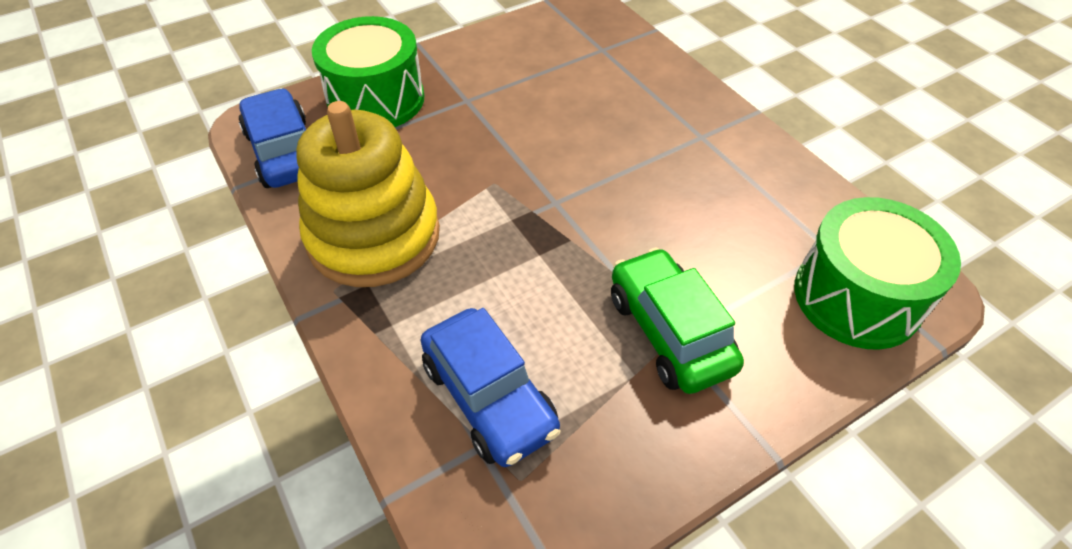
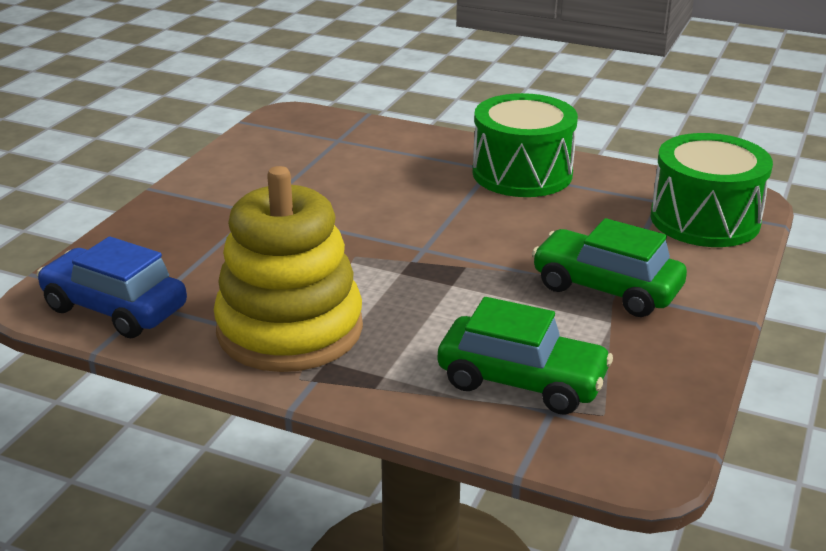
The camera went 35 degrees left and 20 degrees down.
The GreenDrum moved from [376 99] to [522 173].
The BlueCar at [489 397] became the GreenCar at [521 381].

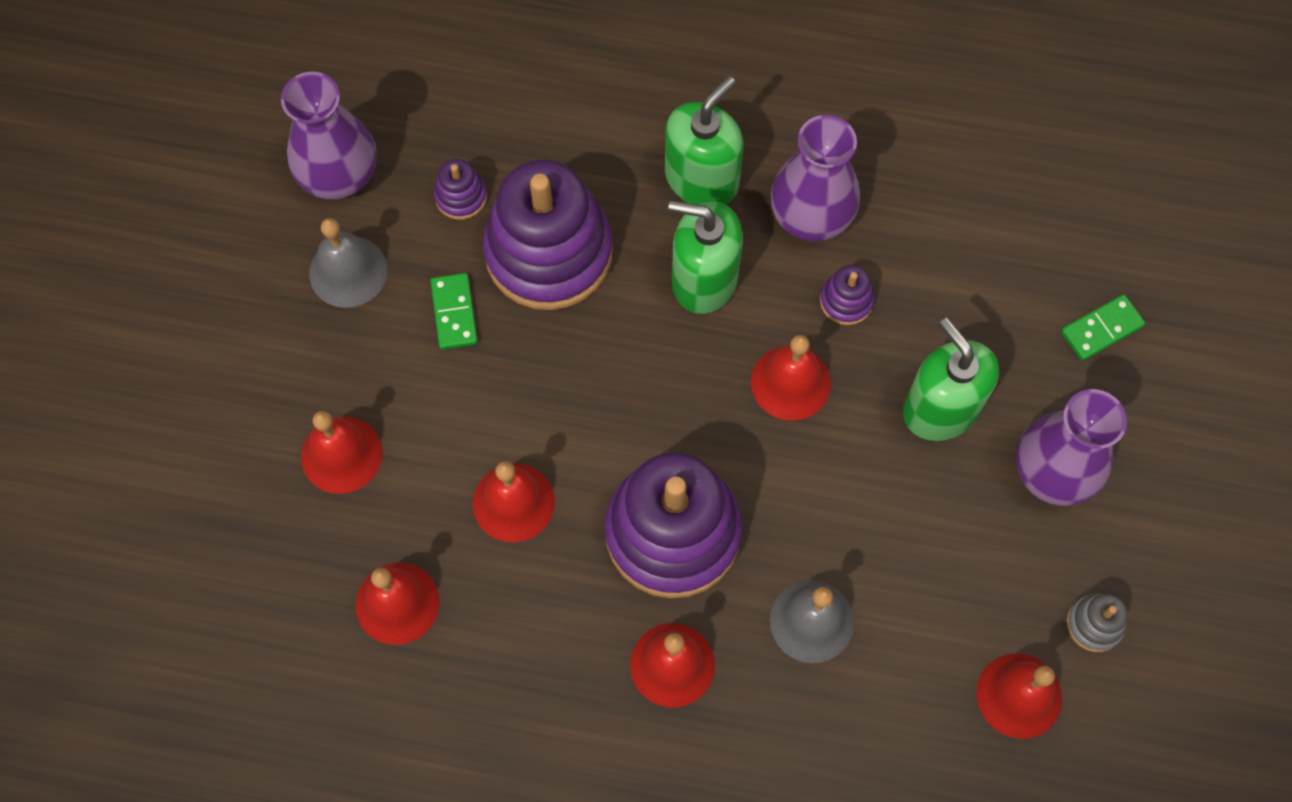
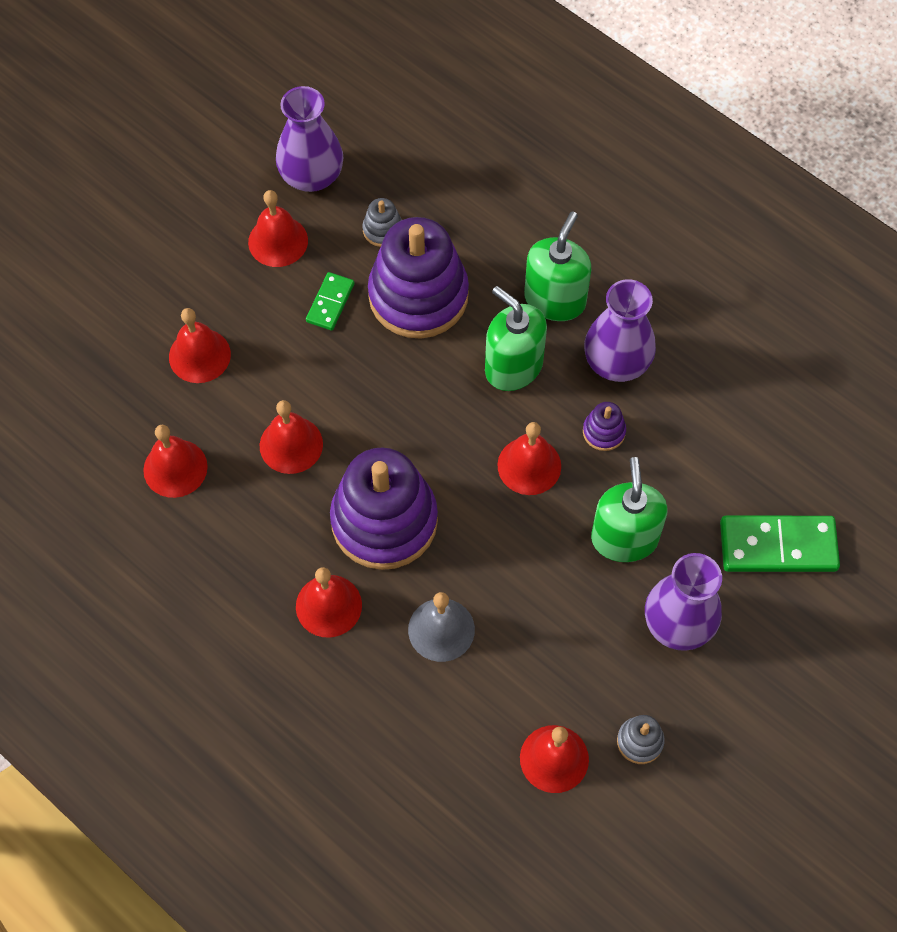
The camera went 30 degrees right and 5 degrees down.
The GreenSoapDispenser at [701 179] turned 45 degrees counterclockwise.
The PurpleStackingToy at [461 196] became the GreyStackingToy at [383 230].
The GreyBell at [348 271] became the RedBell at [278 241].
The GreenDomino at [1101 329] changed to 1.80 times the size.

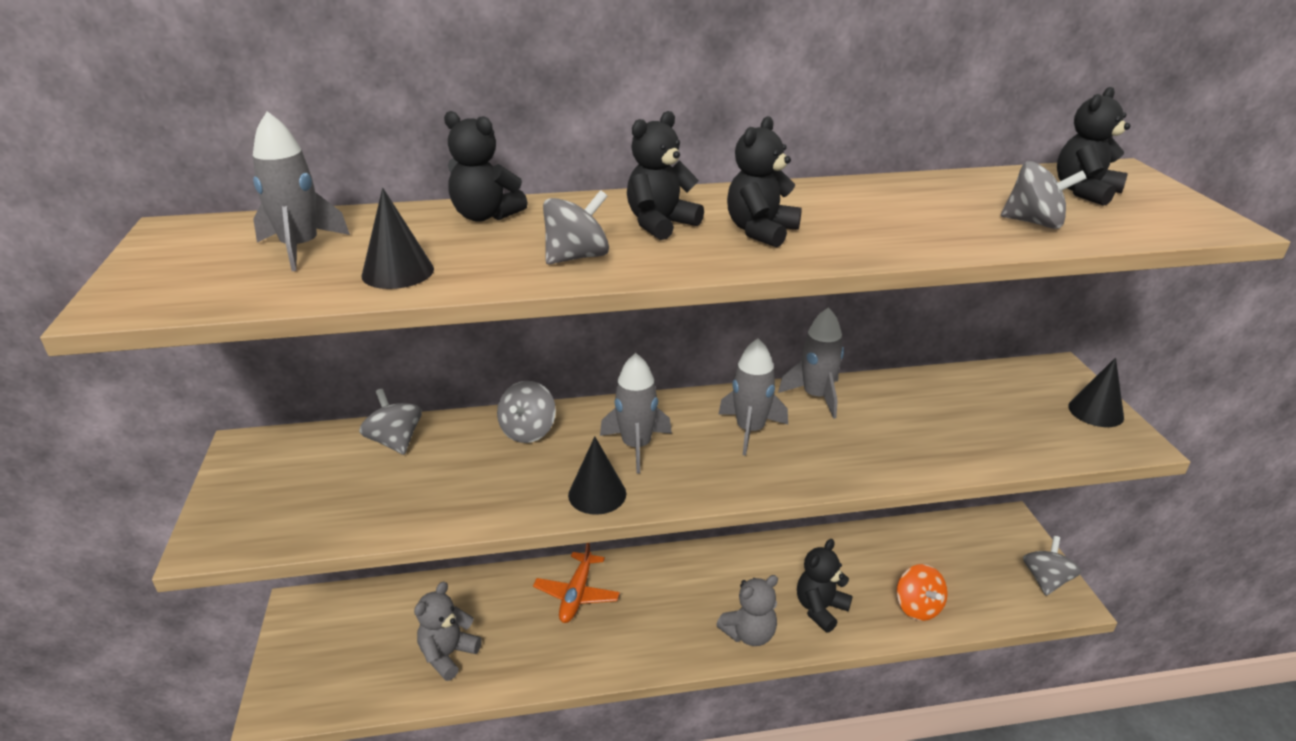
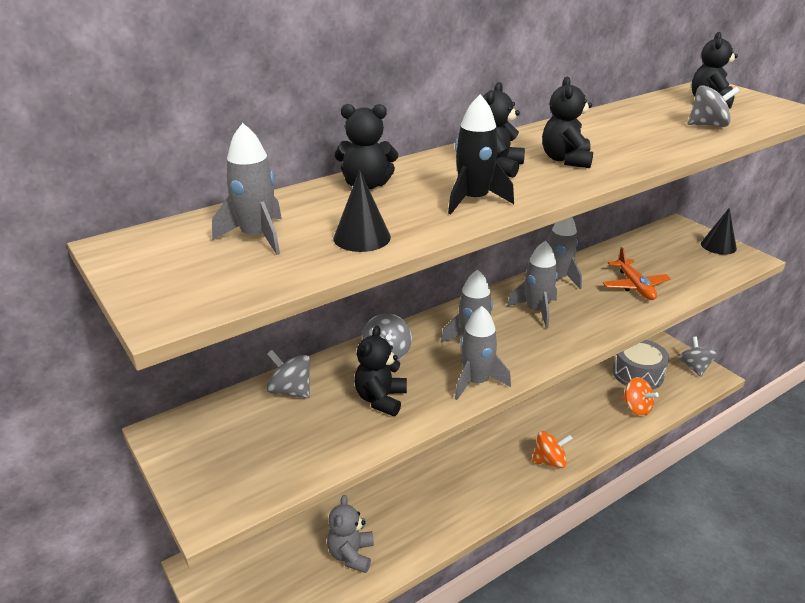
The camera went 25 degrees left and 0 degrees up.
The GreySpinningTop at [577 257] was replaced by the BlackRocket at [473 200].
The BlackCone at [597 494] was replaced by the GreyRocket at [476 382].
The BlackTeddyBear moved from [820 609] to [381 399].
The OrangePlane moved from [577 594] to [635 286].
The GreyTeddyBear at [749 634] was replaced by the OrangeSpinningTop at [549 461].
The GreyDrum at [638 374] appeared.

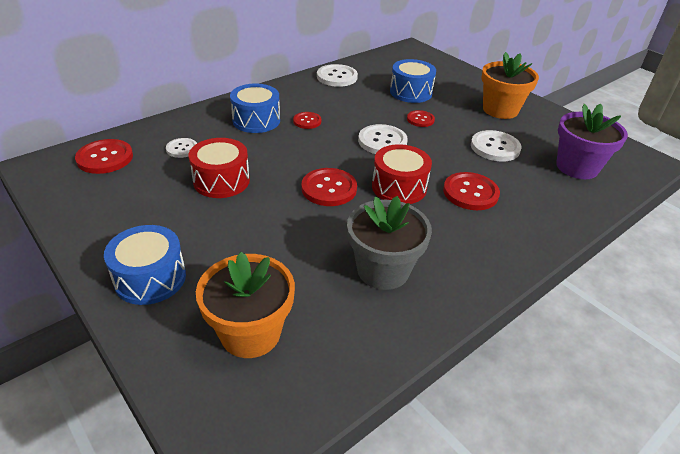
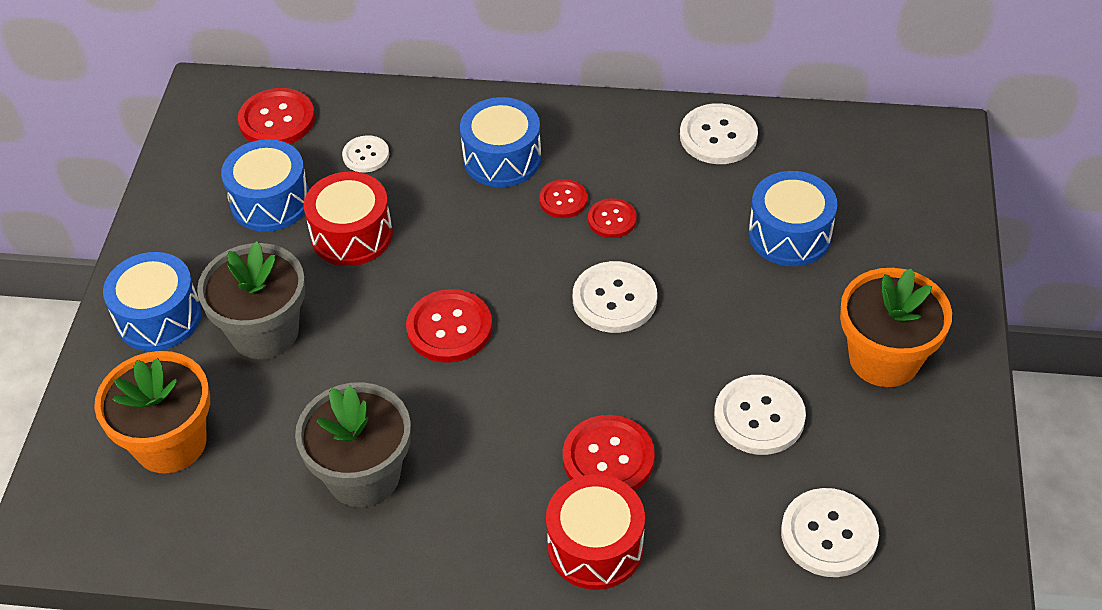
The camera went 50 degrees right and 10 degrees up.
The PurpleFlowerPot at [577 167] was replaced by the WhiteButton at [829 534].
The RedButton moved from [420 119] to [612 219].
The RedDrum moved from [399 187] to [595 546].
The BlueDrum at [270 201] appeared.
The GreyFlowerPot at [264 332] appeared.

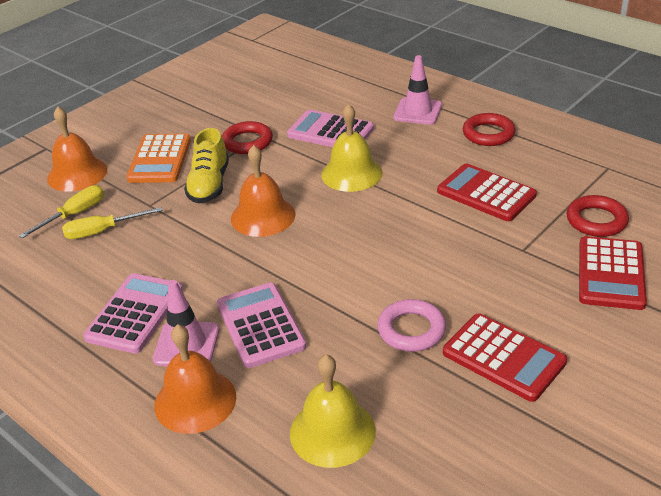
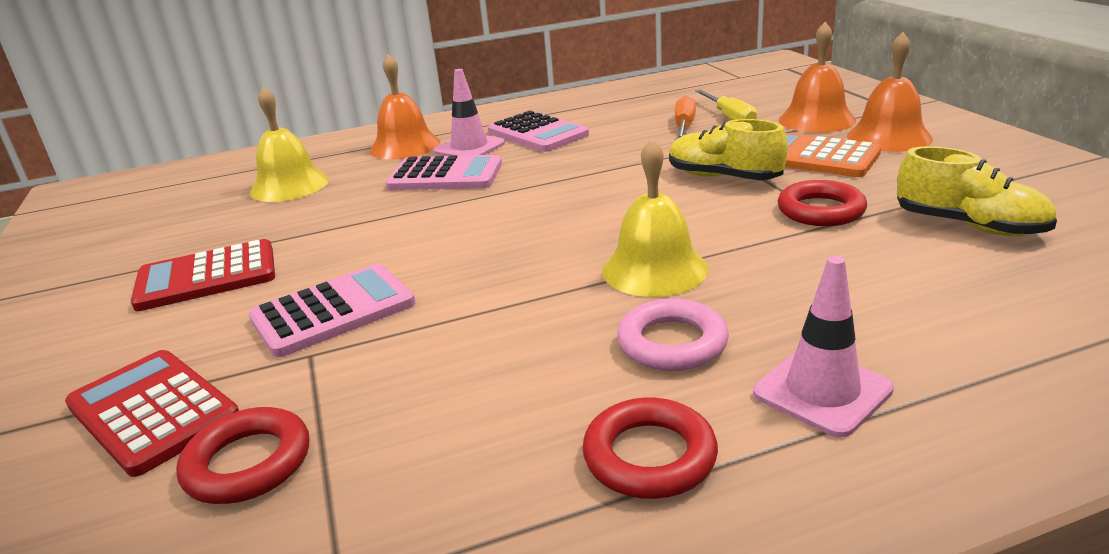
The camera went 120 degrees right and 10 degrees down.
The PinkCalculator moved from [330 132] to [333 311].
The OrangeBell moved from [263 216] to [889 137].
The RedCalculator at [486 193] disappeared.
The YellowScrewdriver at [102 231] became the OrangeScrewdriver at [684 127].
The PinkRing moved from [411 330] to [672 343].
The YellowShoe at [969 226] appeared.

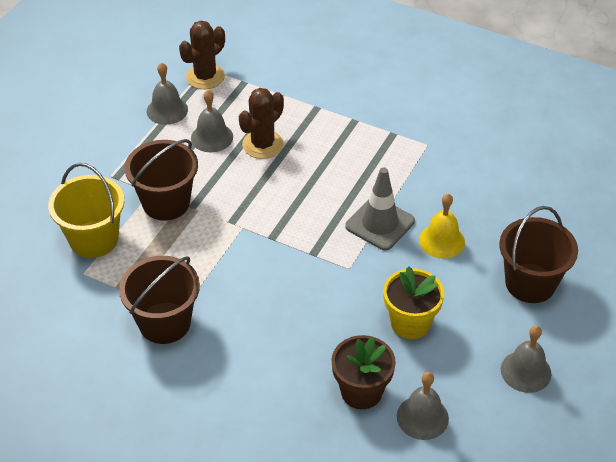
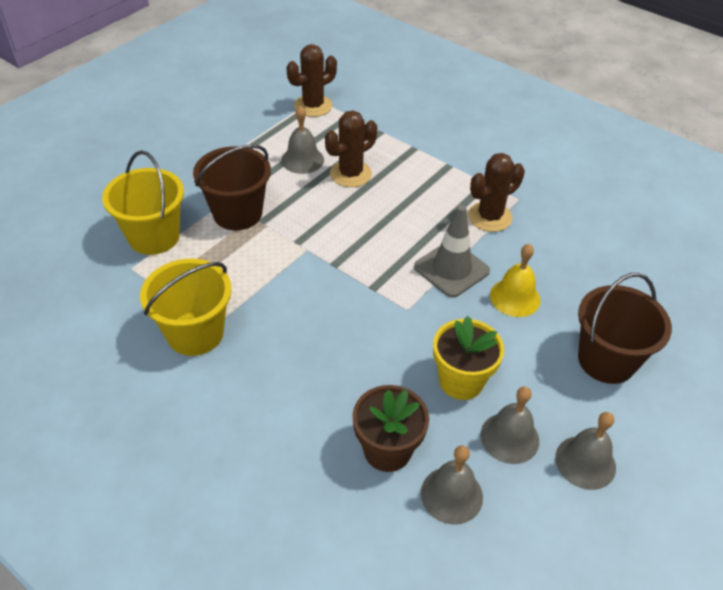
The camera went 10 degrees right and 0 degrees up.
The GreyBell moved from [167 110] to [509 437].
The BrownBucket at [165 323] became the YellowBucket at [195 333].
The BrownCactus at [489 217] appeared.

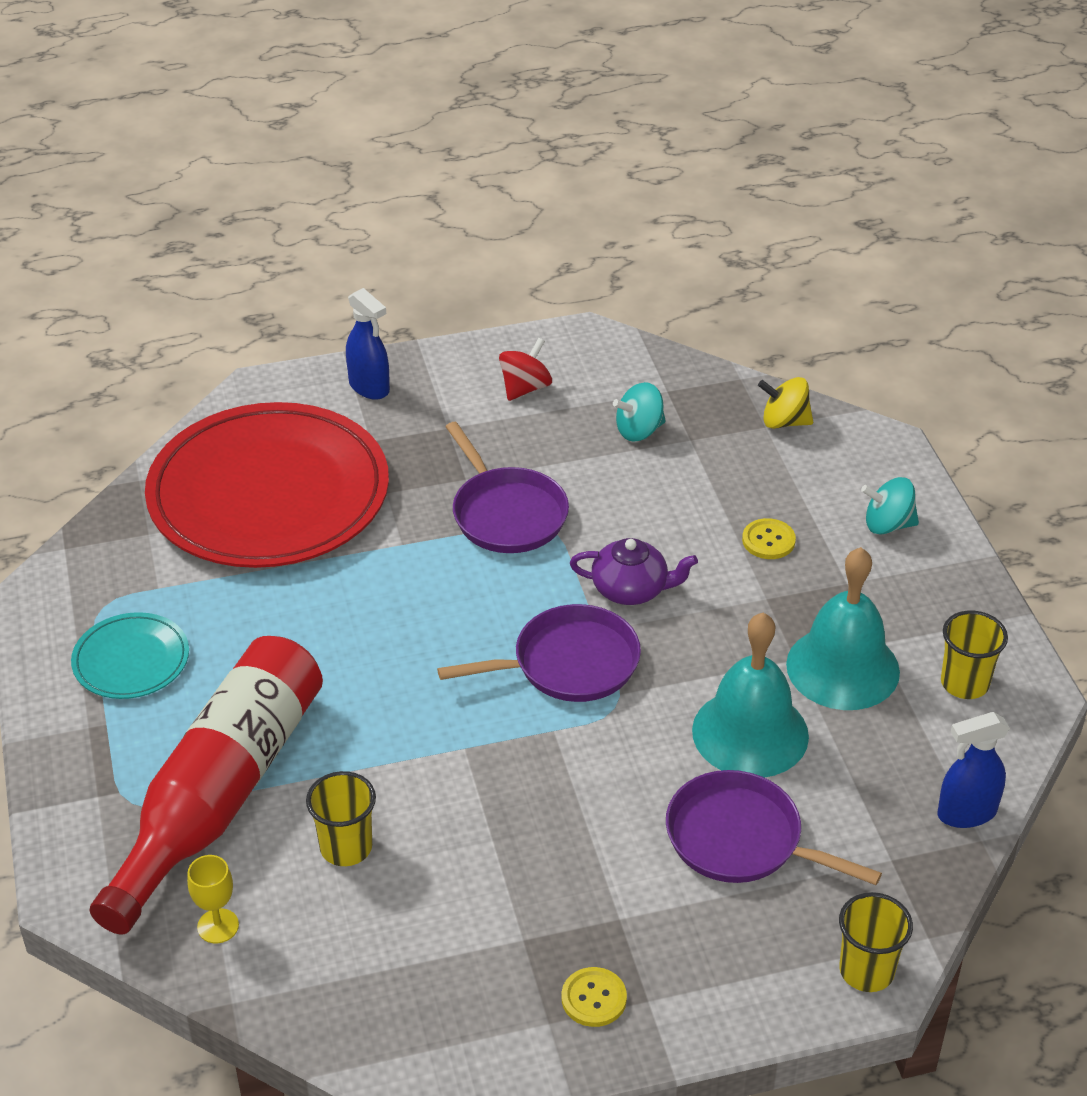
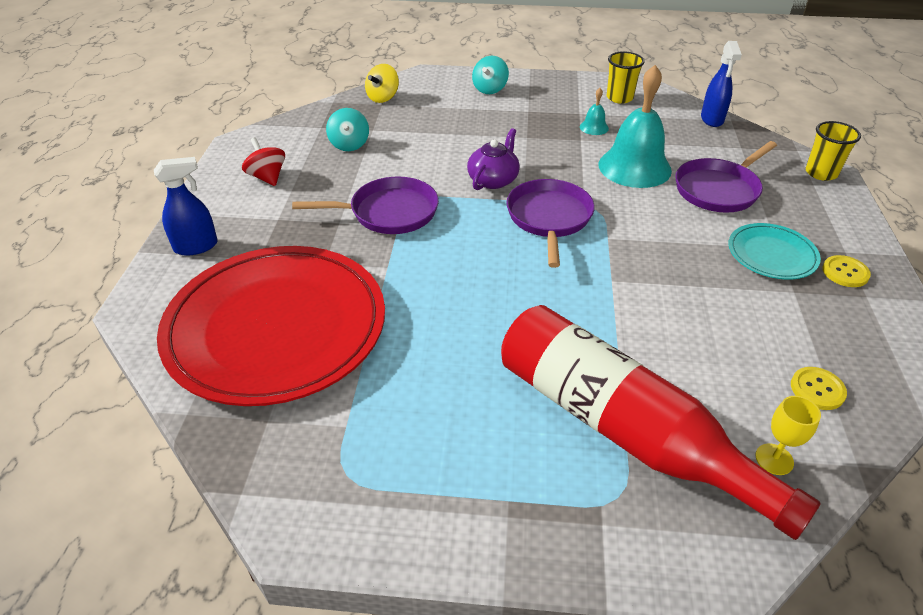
The camera went 70 degrees left and 0 degrees up.
The YellowButton moved from [768 540] to [817 389].
The TurquoiseBell at [842 668] changed to 0.43 times the size.
The TurquoisePlate moved from [131 660] to [771 254].
The YellowCup at [346 847] disappeared.

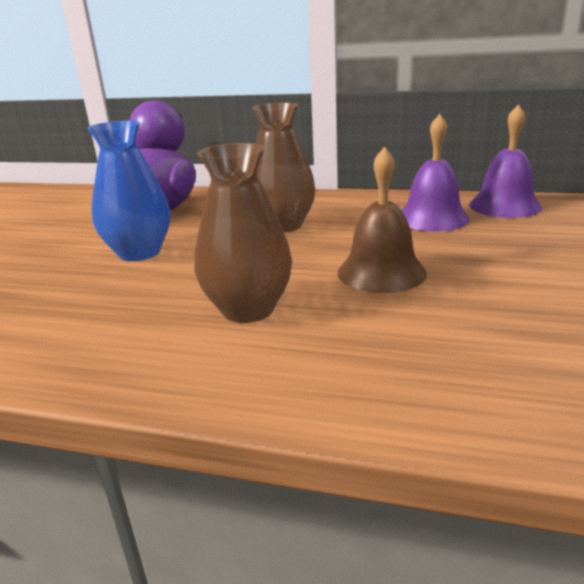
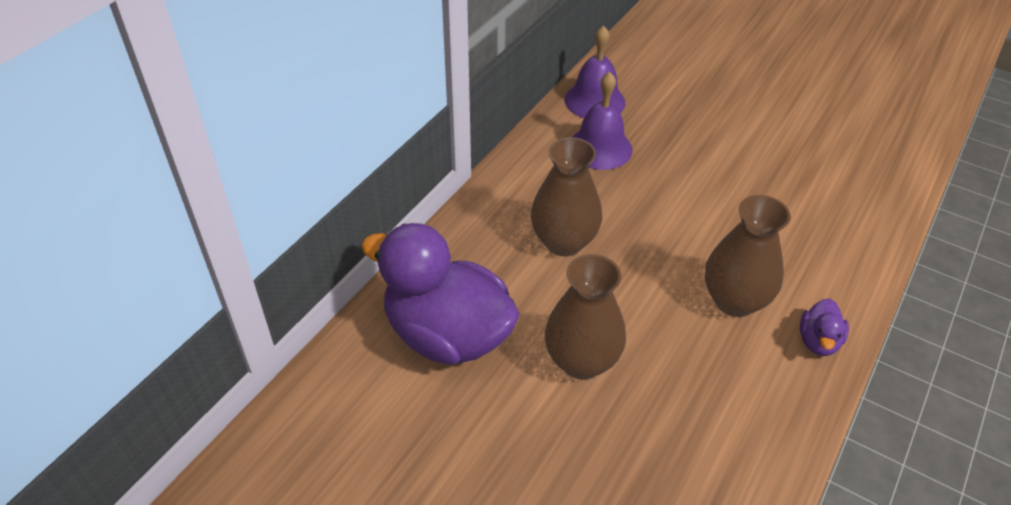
The camera went 75 degrees left and 20 degrees up.
The BlueVase at [139 252] became the BrownVase at [581 361].
The BrownBell at [381 272] disappeared.
The PurpleDuck at [818 341] appeared.

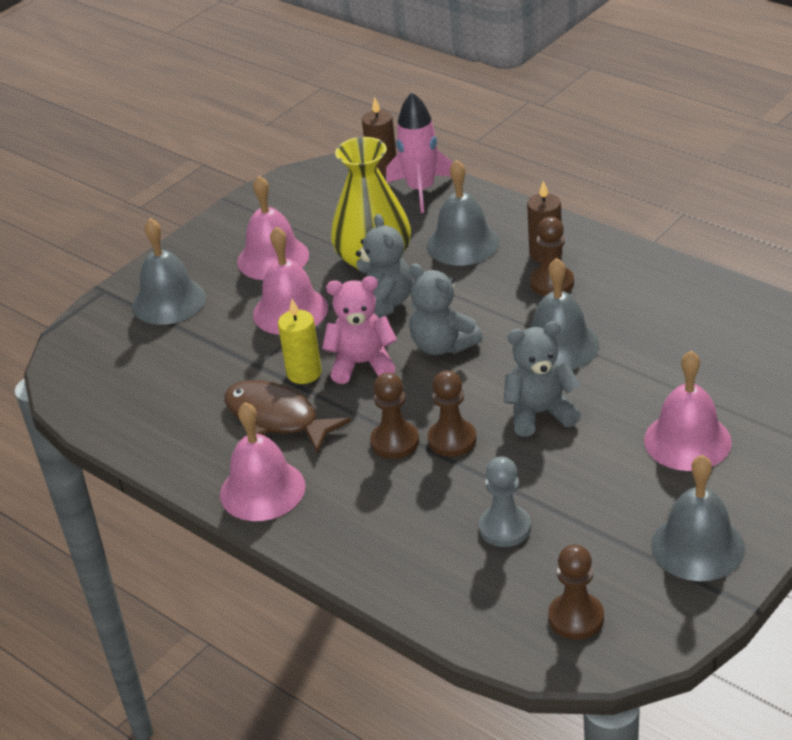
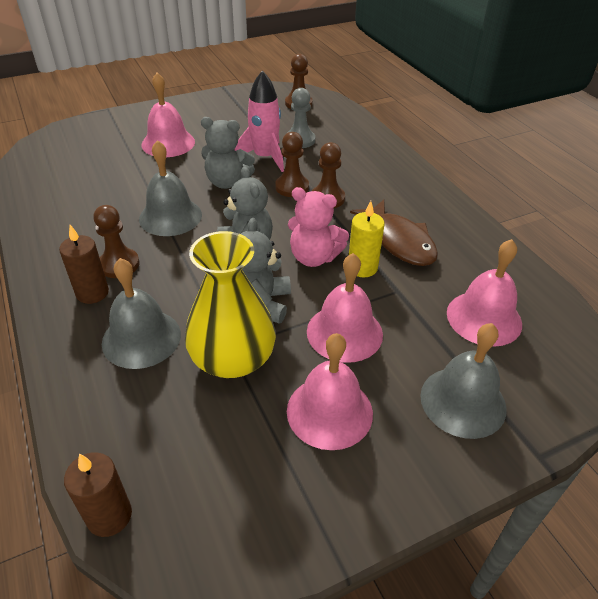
The camera went 160 degrees left and 5 degrees up.
The PinkRocket moved from [421 190] to [265 157].
The PinkBell moved from [262 490] to [484 318].
The GreyBell at [697 546] disappeared.

